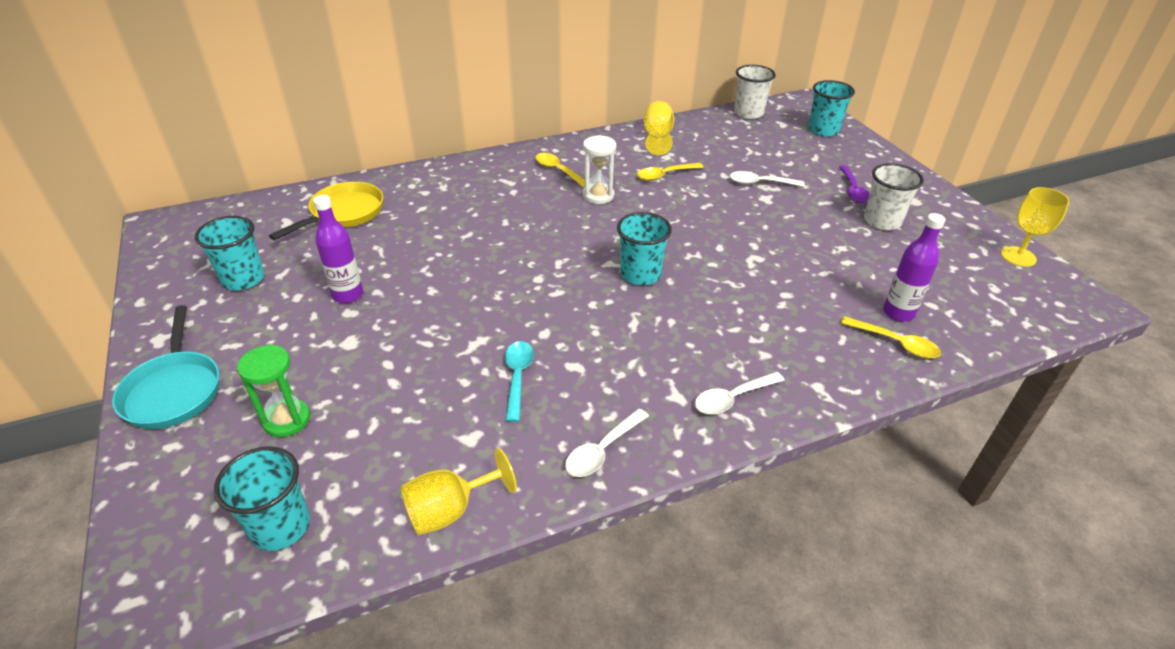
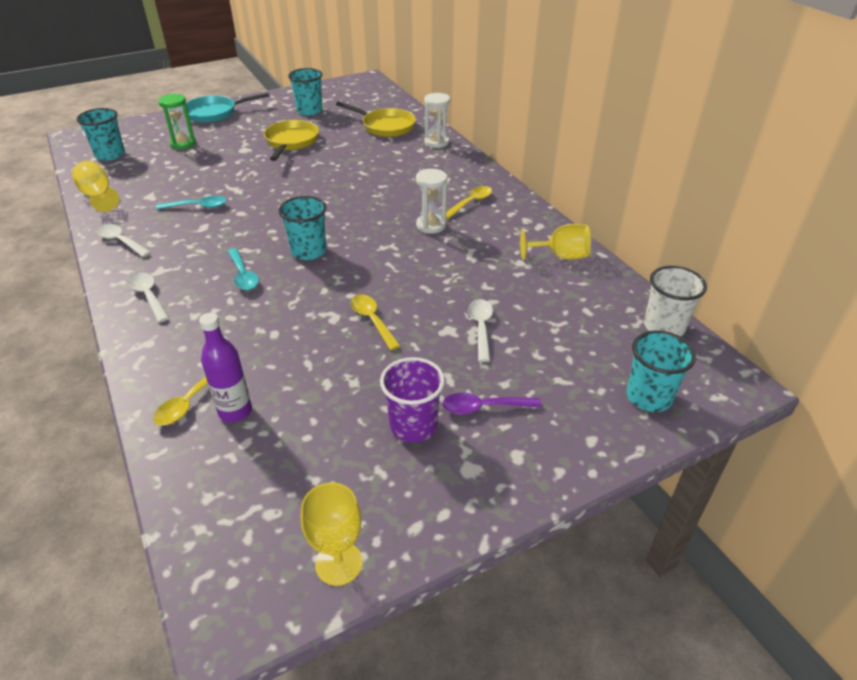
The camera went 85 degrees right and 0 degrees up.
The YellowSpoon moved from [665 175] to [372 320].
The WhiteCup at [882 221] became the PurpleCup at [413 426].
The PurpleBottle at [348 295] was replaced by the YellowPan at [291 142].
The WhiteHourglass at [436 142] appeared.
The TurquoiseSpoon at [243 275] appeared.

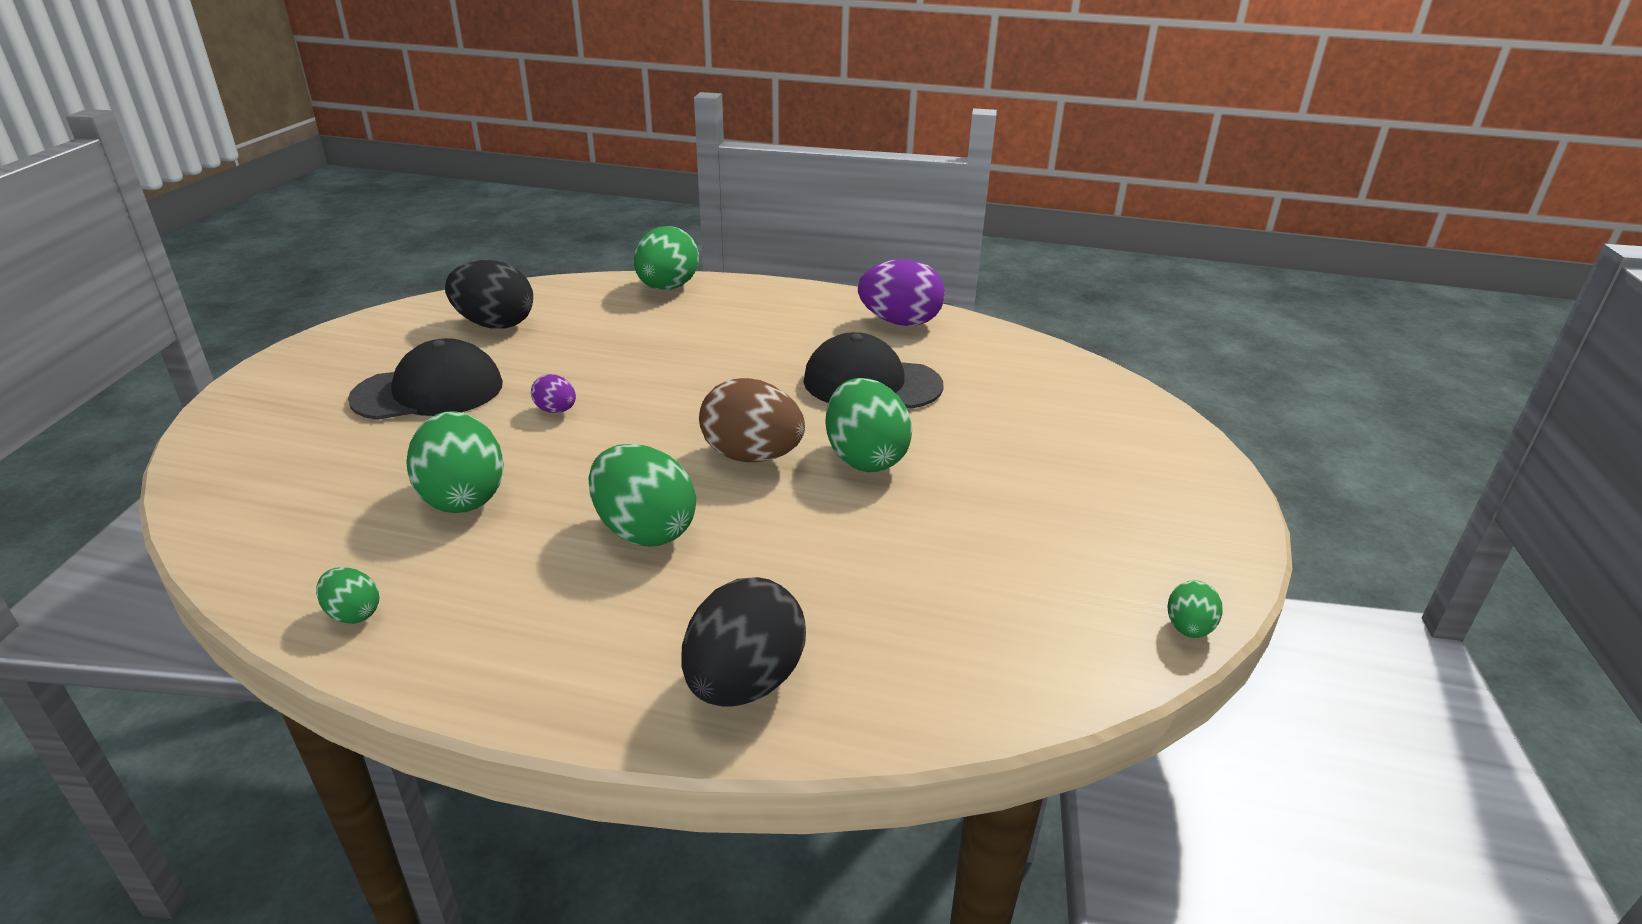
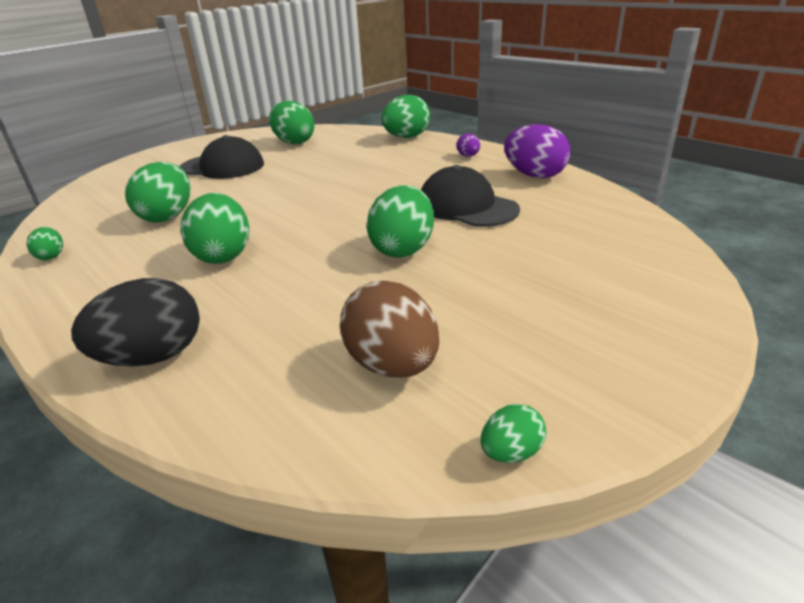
The camera went 35 degrees right and 0 degrees up.
The BlackEgg at [495 324] became the GreenEgg at [294 142].
The PurpleEgg moved from [556 410] to [468 156].
The BrownEgg moved from [752 456] to [392 365].

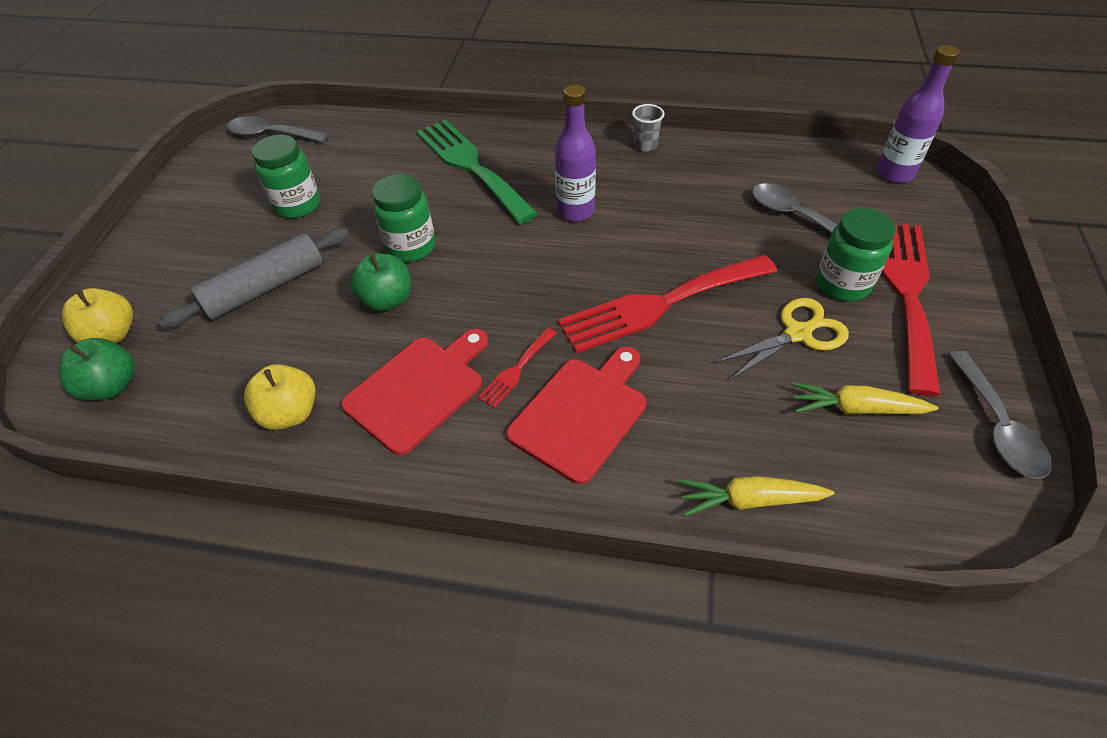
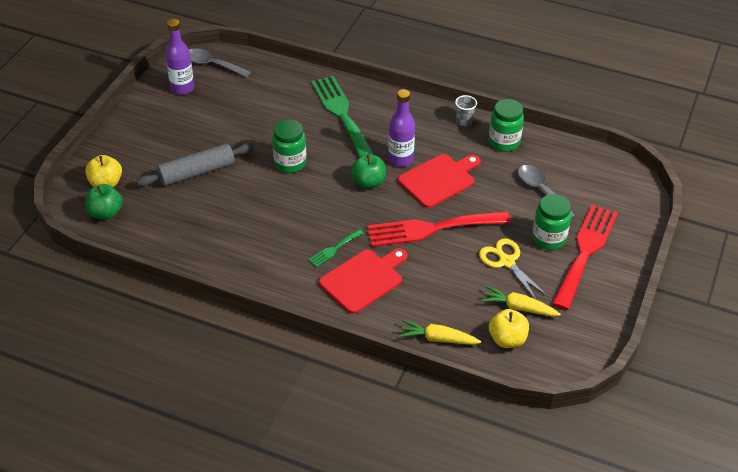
The camera went 10 degrees right and 5 degrees down.
The PurpleBottle moved from [894 173] to [182 88].
The GreenJar moved from [298 205] to [504 142].
The GreenApple moved from [387 300] to [368 182].
The YellowScissors at [798 333] turned 105 degrees counterclockwise.
The RedFork at [516 370] became the GreenFork at [334 249].
The RedCuttingBoard moved from [418 389] to [439 179].
The GreySpoon at [997 426] disappeared.
The YellowApple moved from [290 413] to [507 339].

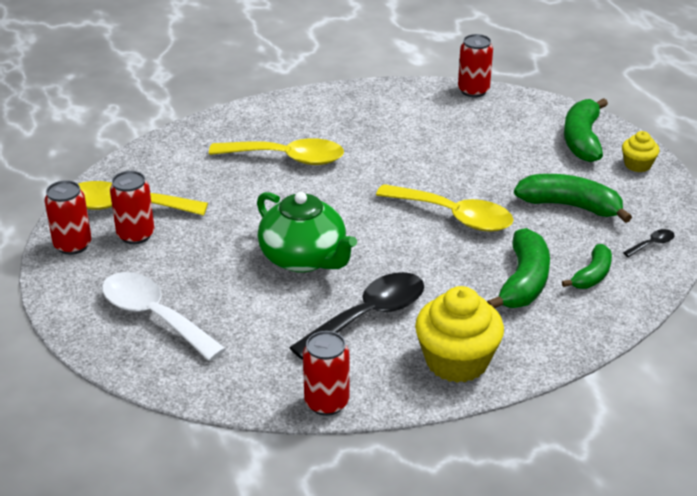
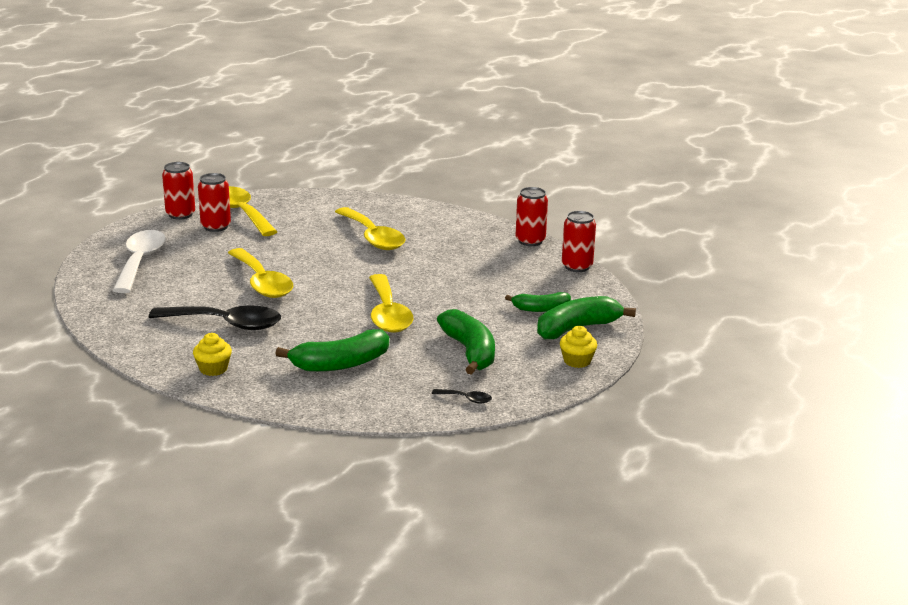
The camera went 50 degrees right and 10 degrees down.
The GreenTeapot at [304 258] was replaced by the YellowSpoon at [262 282].
The GreenBanana moved from [592 275] to [540 309].
The YellowCupcake at [457 361] changed to 0.52 times the size.
The RedCan moved from [326 403] to [530 241].

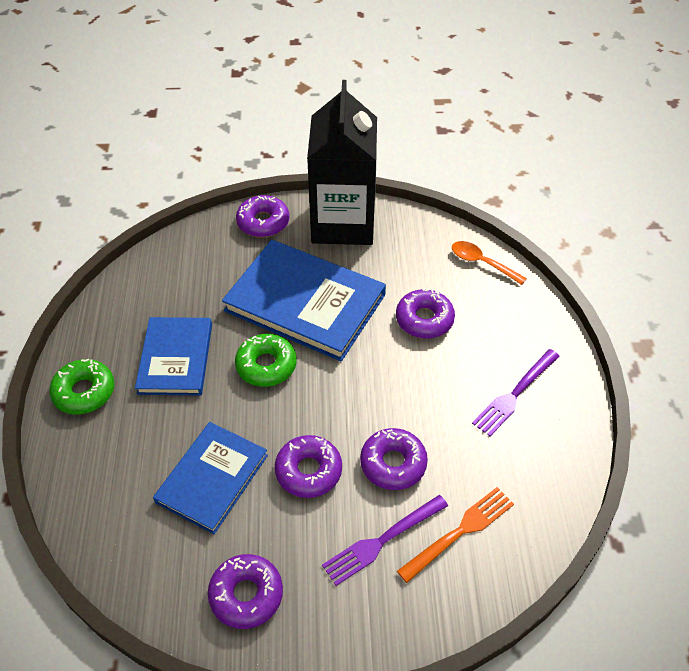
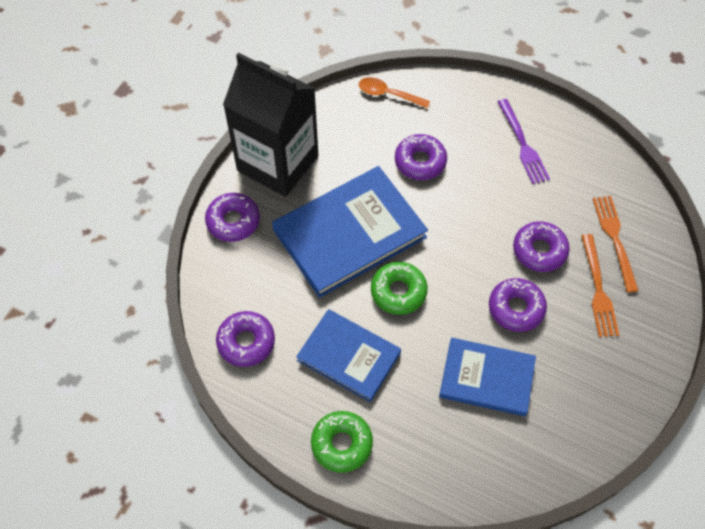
The camera went 60 degrees left and 10 degrees up.
The OrangeSpoon at [482 263] turned 45 degrees clockwise.
The BlueBook at [212 478] turned 45 degrees counterclockwise.
The PurpleFork at [382 541] became the OrangeFork at [598 290].
The PurpleDonut moved from [246 594] to [246 342].

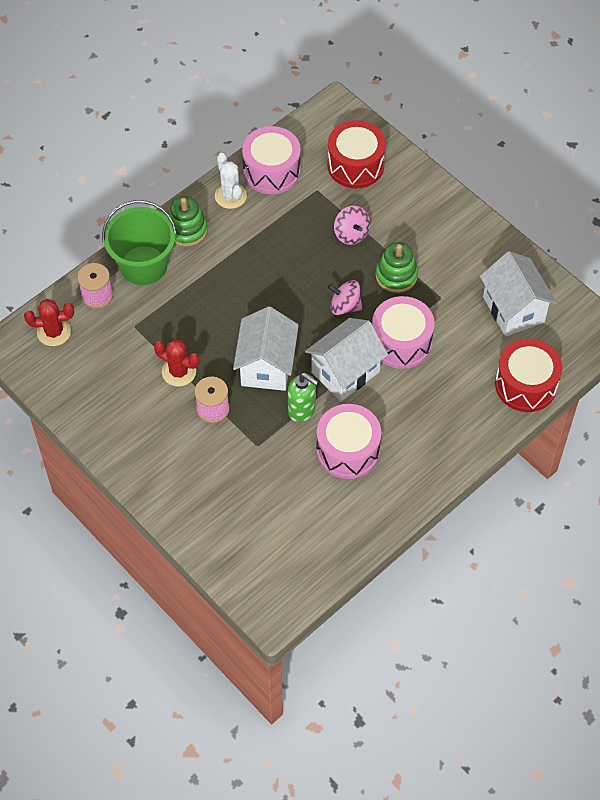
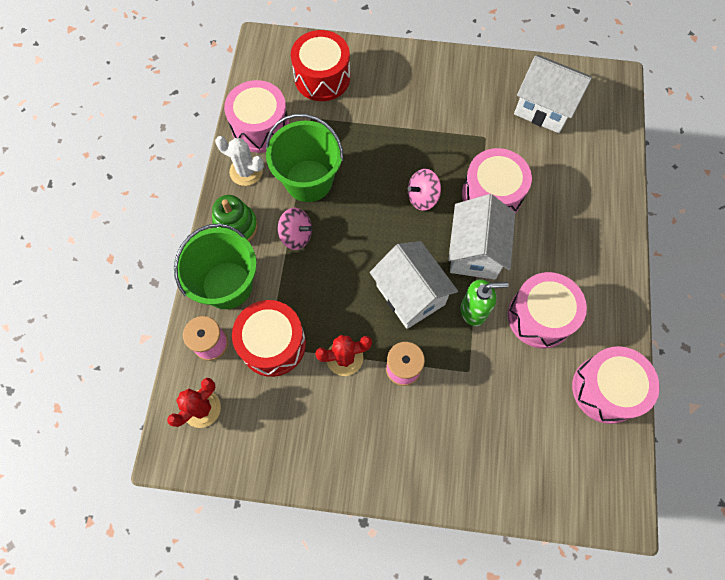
The camera went 40 degrees left and 10 degrees up.
The PinkSpinningTop moved from [351 234] to [296 235].
The GreenStackingToy at [396 275] disappeared.
The RedDrum moved from [525 385] to [273 344].
The GreenBucket at [308 181] appeared.
The PinkDrum at [606 389] appeared.

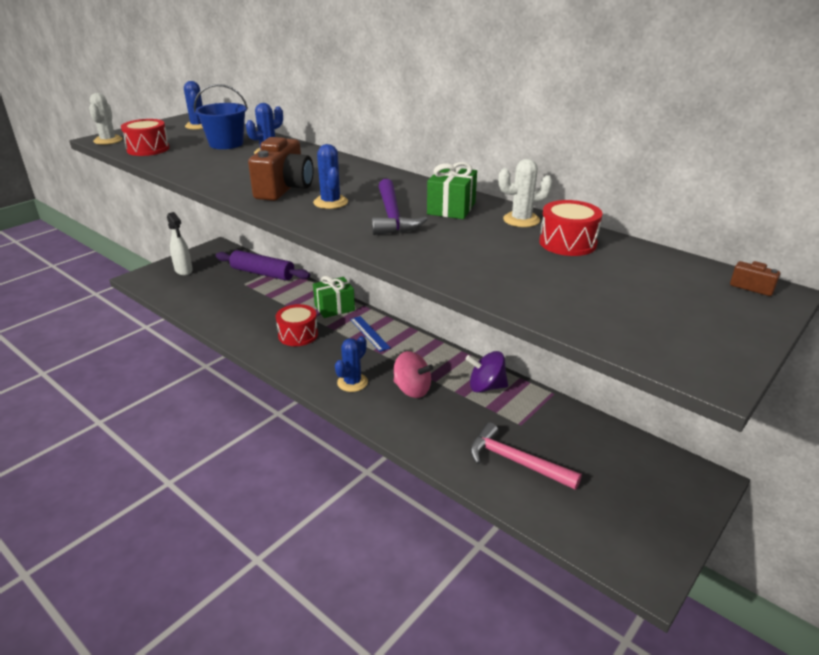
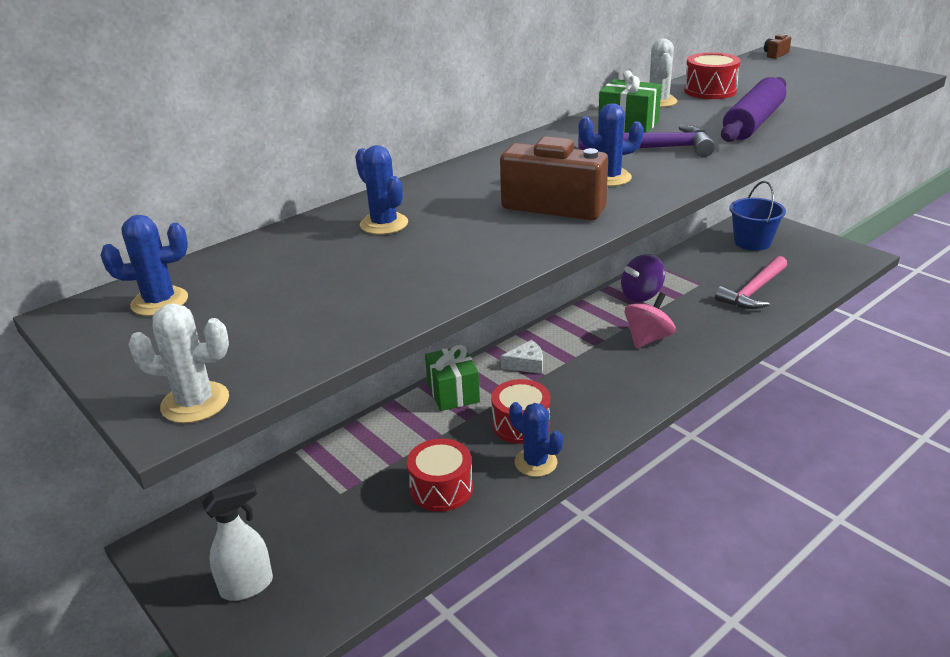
The camera went 80 degrees left and 0 degrees up.
The BlueBucket moved from [226 144] to [752 242].
The RedDrum moved from [148 149] to [441 488].
The PurpleRollingPin moved from [262 273] to [753 123].
The BlueRuler at [369 333] was replaced by the WhiteCheese at [526 364].
The BlueCactus moved from [352 382] to [535 462].
The PurpleSpinningTop at [486 387] turned 45 degrees clockwise.

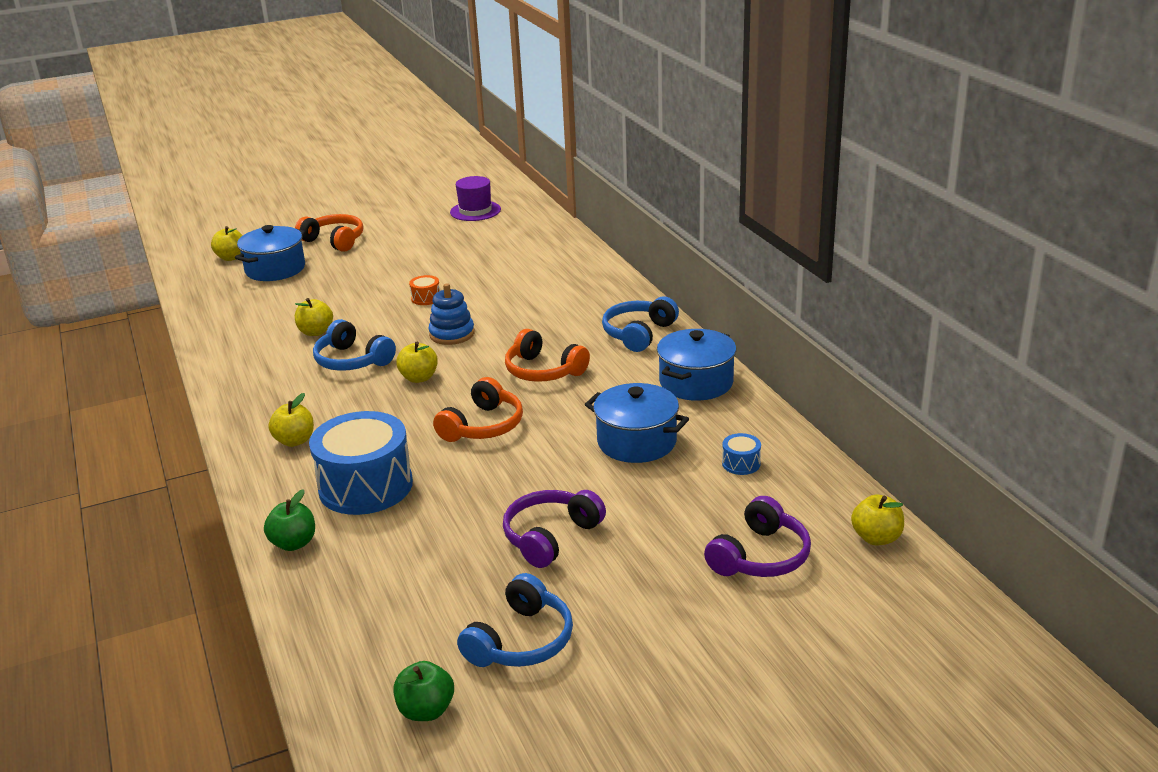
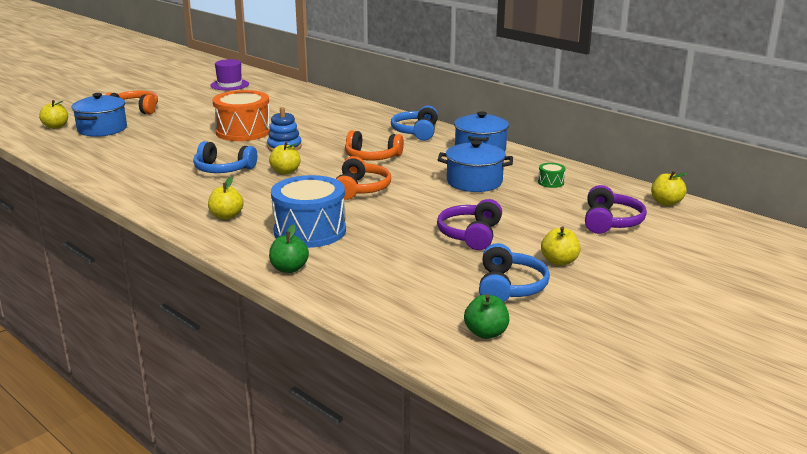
The camera went 25 degrees left and 5 degrees down.
The OrangeDrum at [426 298] changed to 2.46 times the size.
The YellowApple moved from [316 332] to [559 261].
The BlueDrum at [741 463] became the GreenDrum at [551 182].

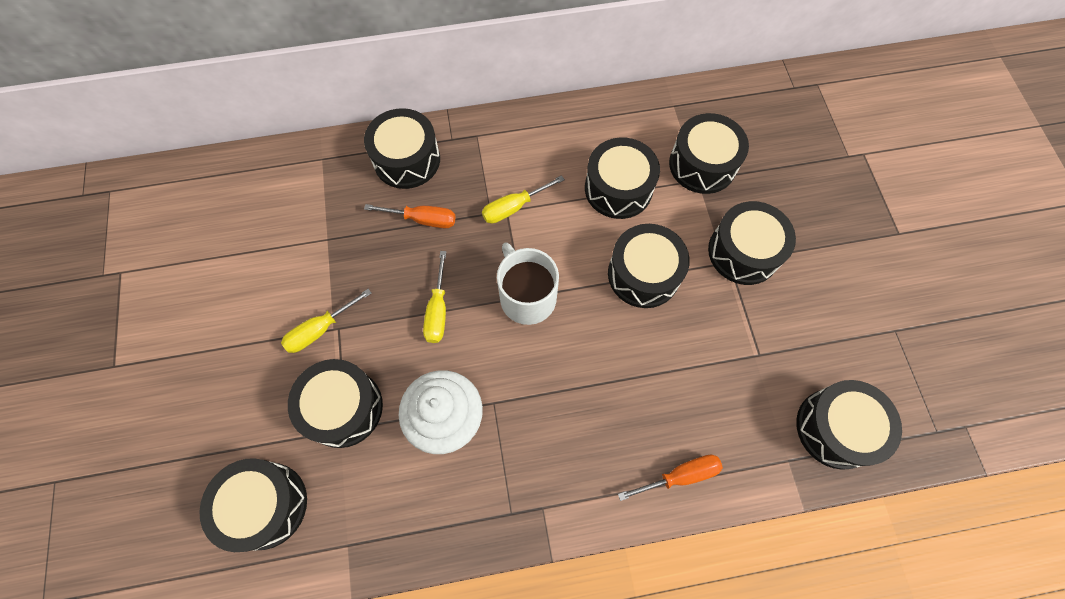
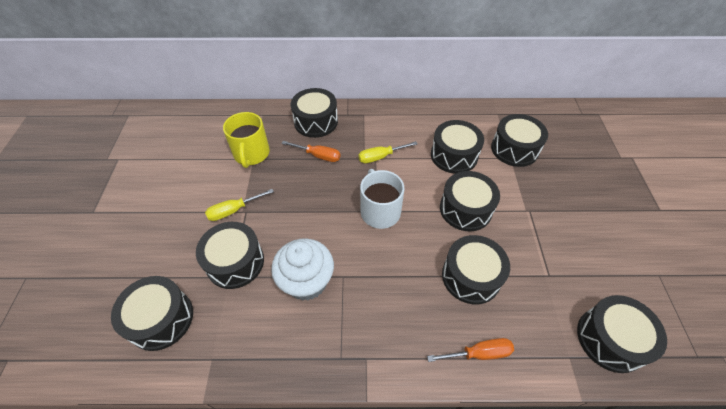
The camera went 10 degrees right and 15 degrees down.
The BlackDrum moved from [743 252] to [471 276].
The YellowScrewdriver at [438 310] disappeared.
The YellowMug at [251 154] appeared.

